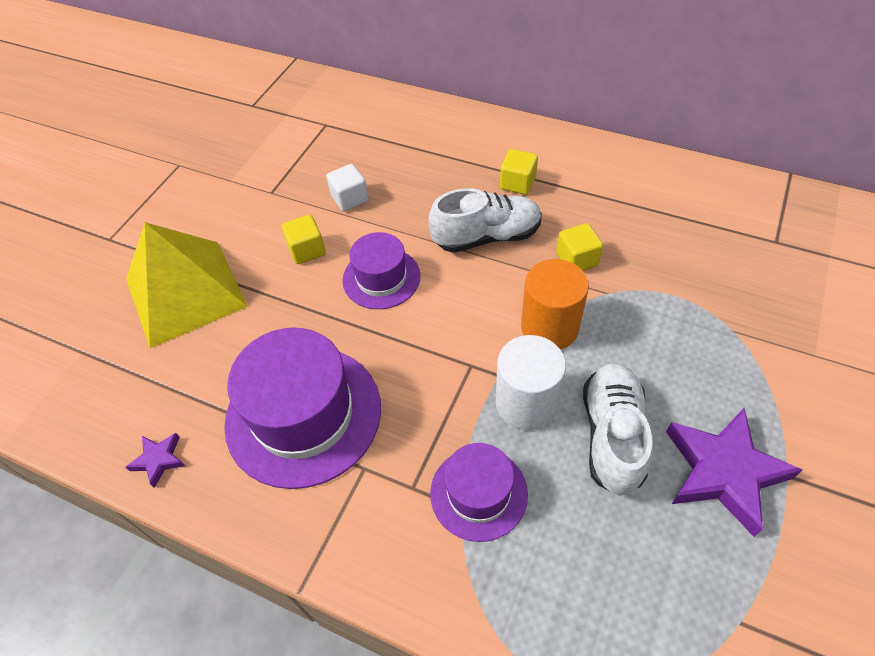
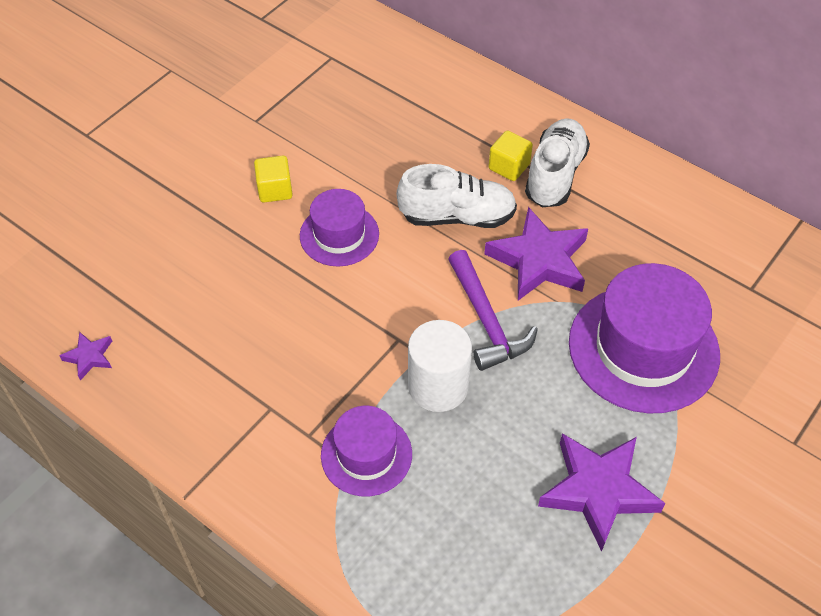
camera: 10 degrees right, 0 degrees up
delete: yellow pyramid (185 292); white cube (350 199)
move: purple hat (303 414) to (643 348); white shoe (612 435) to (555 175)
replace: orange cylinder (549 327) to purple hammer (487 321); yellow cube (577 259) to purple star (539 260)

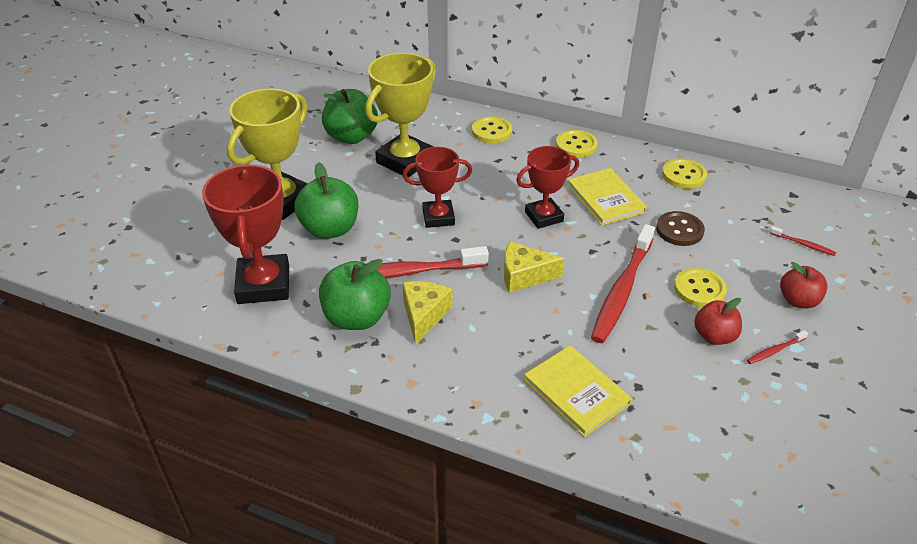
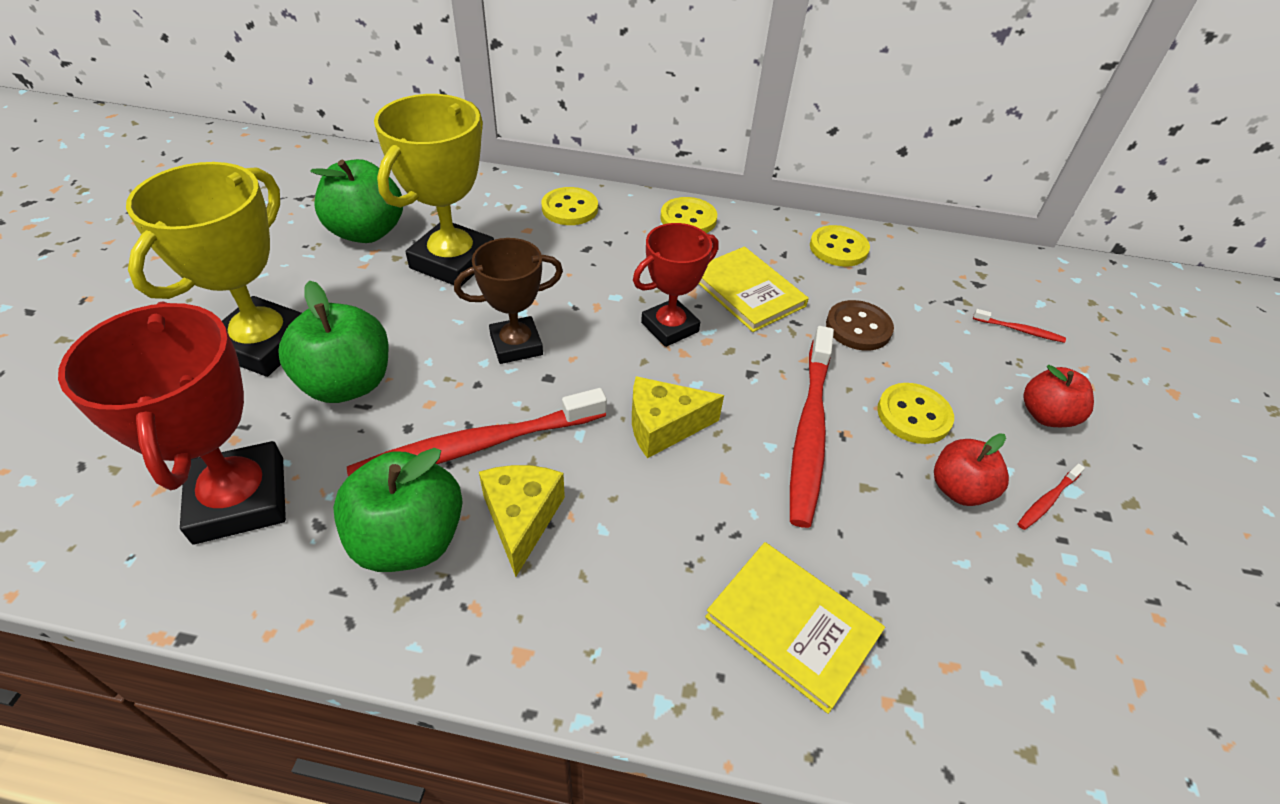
camera: 15 degrees left, 5 degrees up
recolor: red trophy (438 217) to brown trophy (516 345)

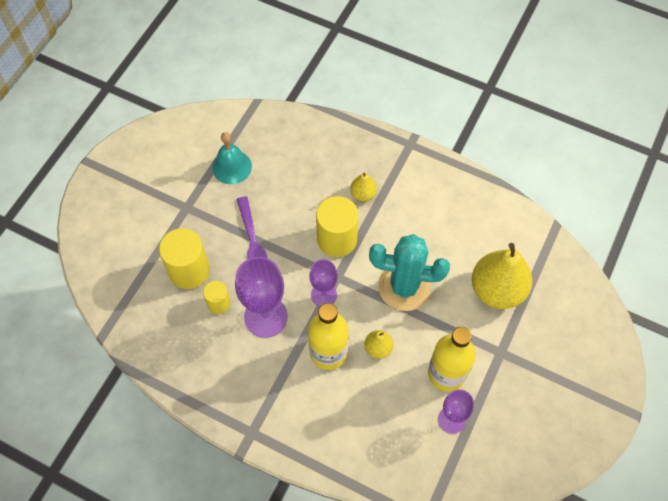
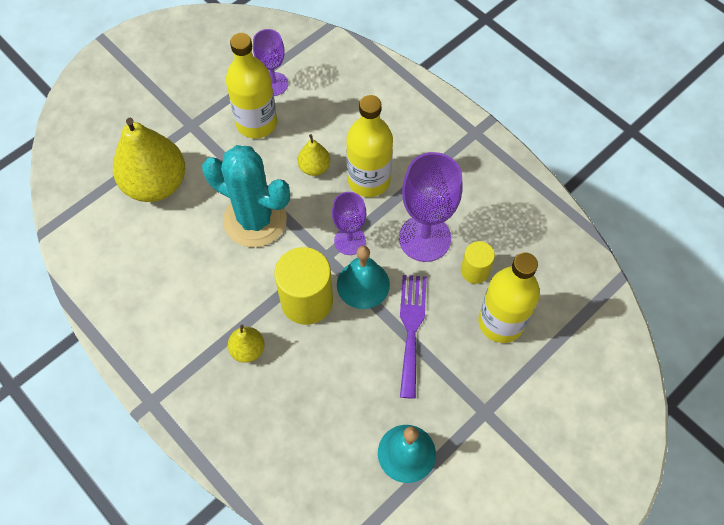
camera: 160 degrees left, 0 degrees up
insert: turquoise bell (363 284)
replace: yellow cylinder (189 271) to yellow bottle (501 322)

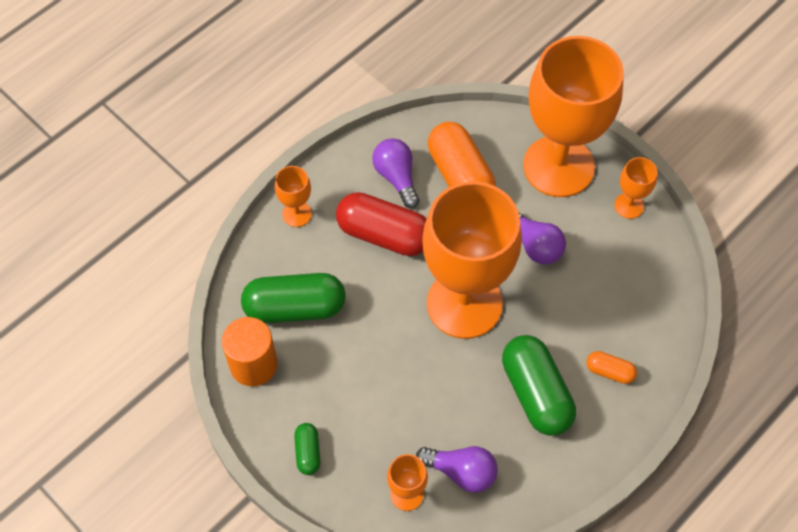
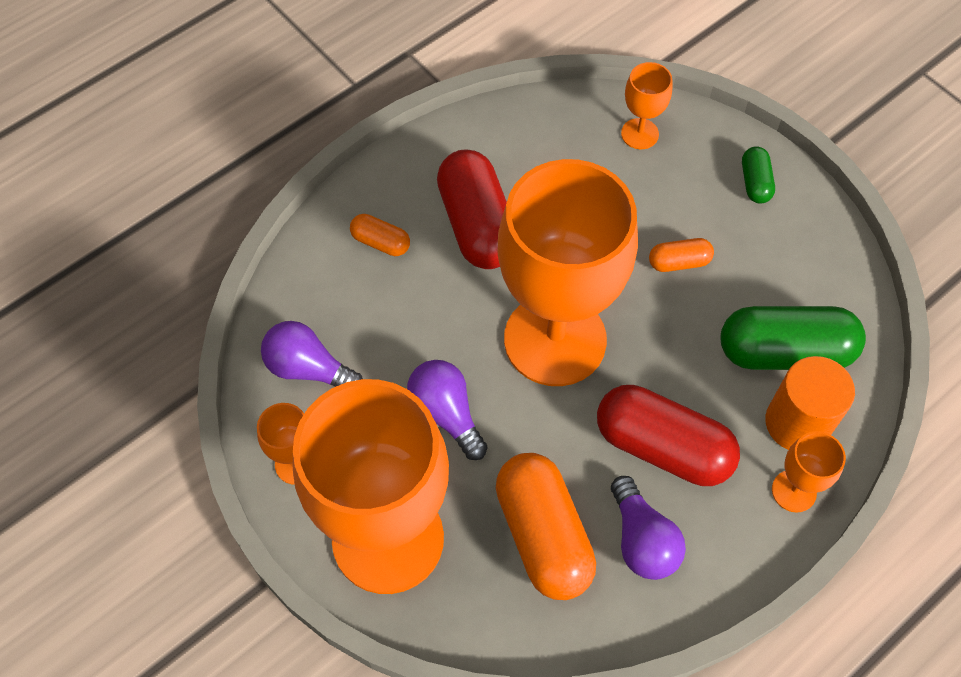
camera: 175 degrees left, 0 degrees up
insert: orange capsule (679 262)
move: orange cylinder (253 364) to (797 423); purple light bulb (461 472) to (308 368)
recolor: green capsule (536 393) to red capsule (477 225)

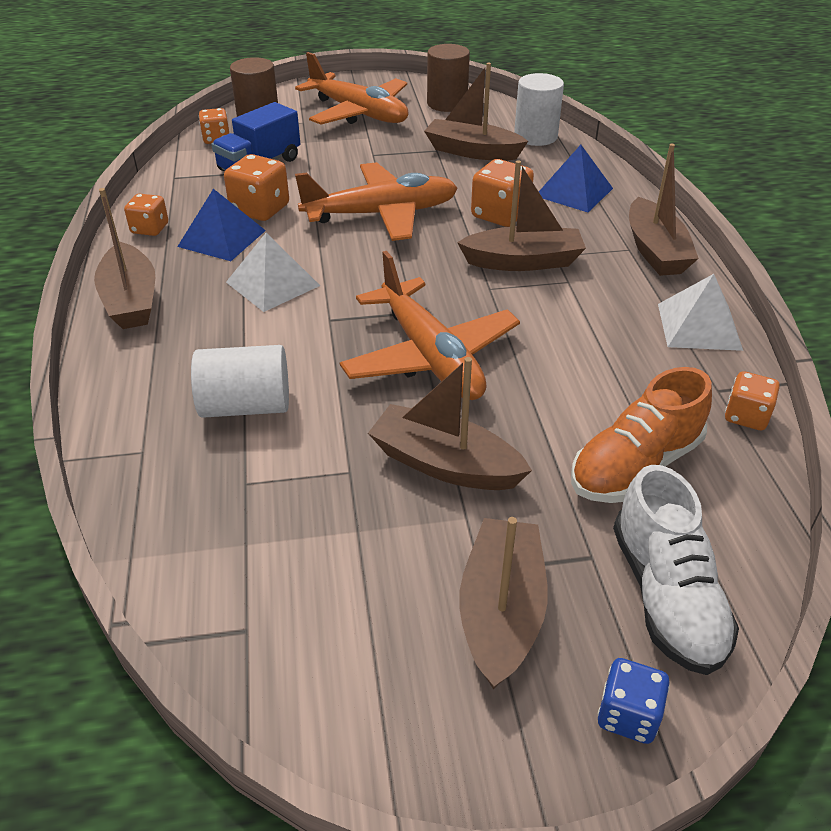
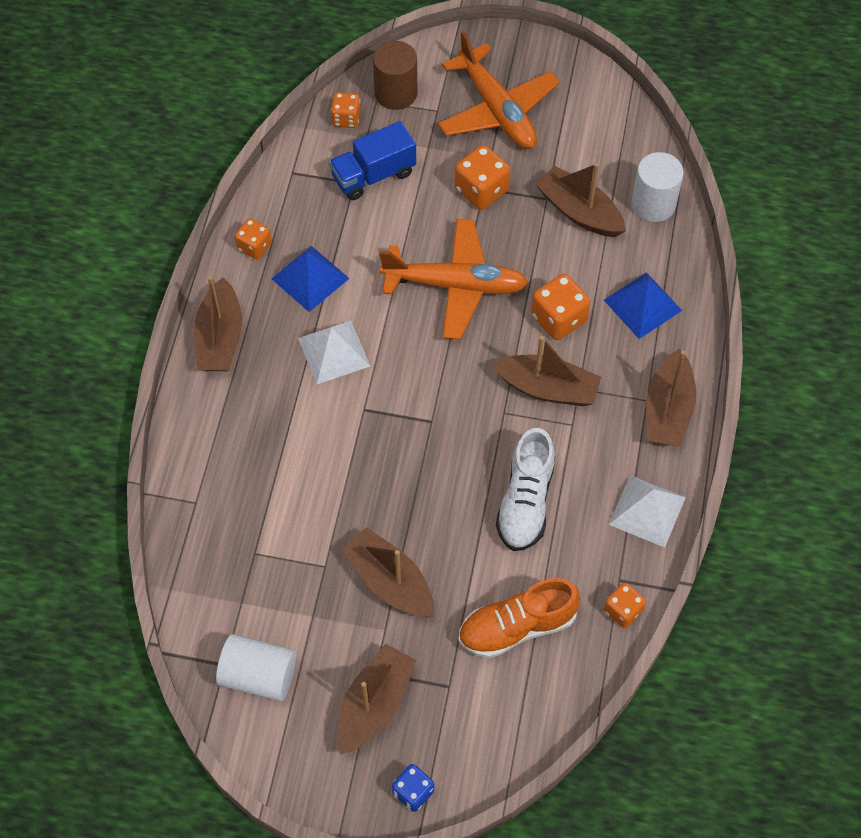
camera: 20 degrees right, 20 degrees up
delete: orange plane (430 356); brown cylinder (447 104)
move: white cylinder (246 406) to (259 675); orange dice (260 209) to (481 190); white shoe (666 596) to (525 501)

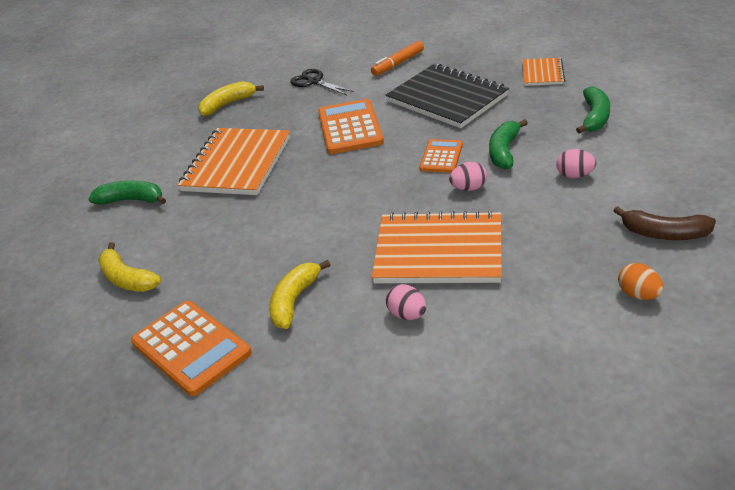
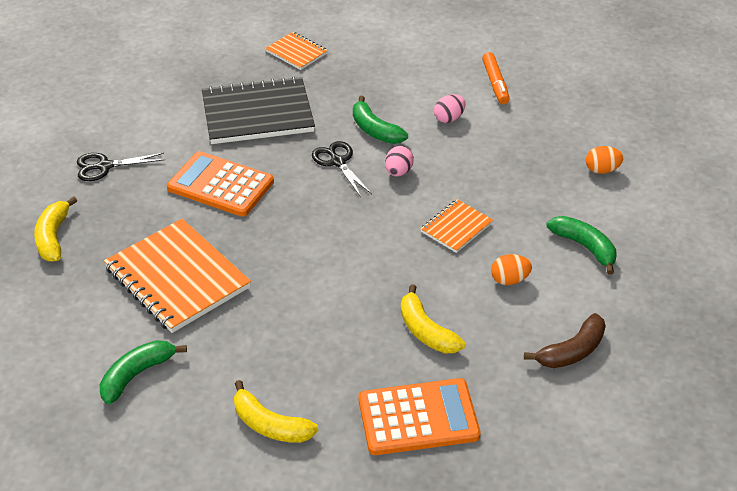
camera: 60 degrees left, 5 degrees up
move: orange marker (398 64) to (495 83); green banana (595 117) to (584 247); brown banana (664 234) to (572 351)
replace: orange calculator (441 157) to black scissors (338 162)
recolor: pink egg (407 315) to orange egg (509 280)
rotate: yellow banana (127 279) = (270 425) 45 degrees clockwise
resize: orange notebook (439 251) = (456 227) x0.51

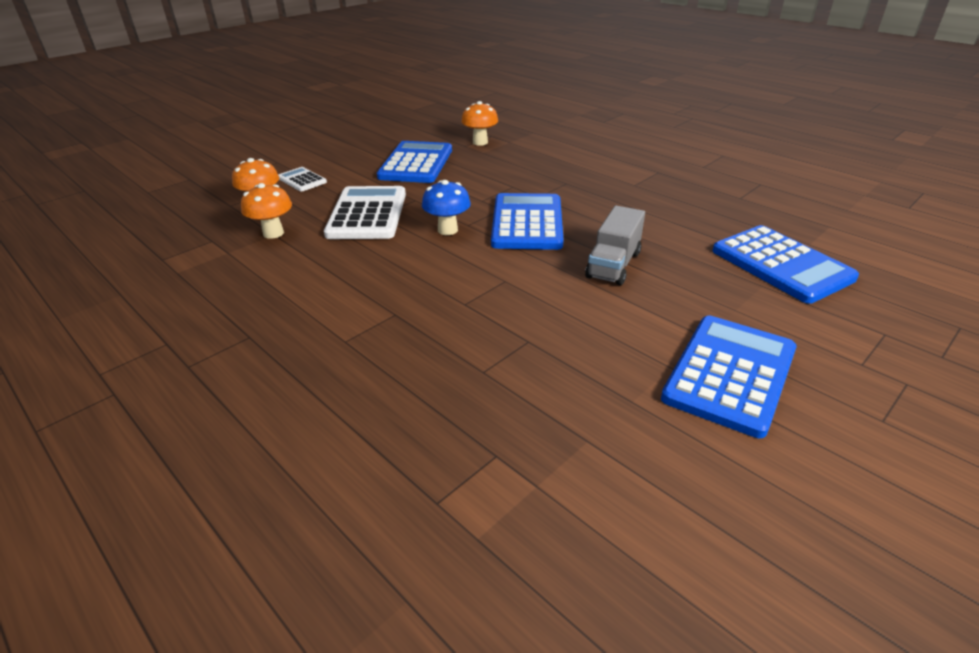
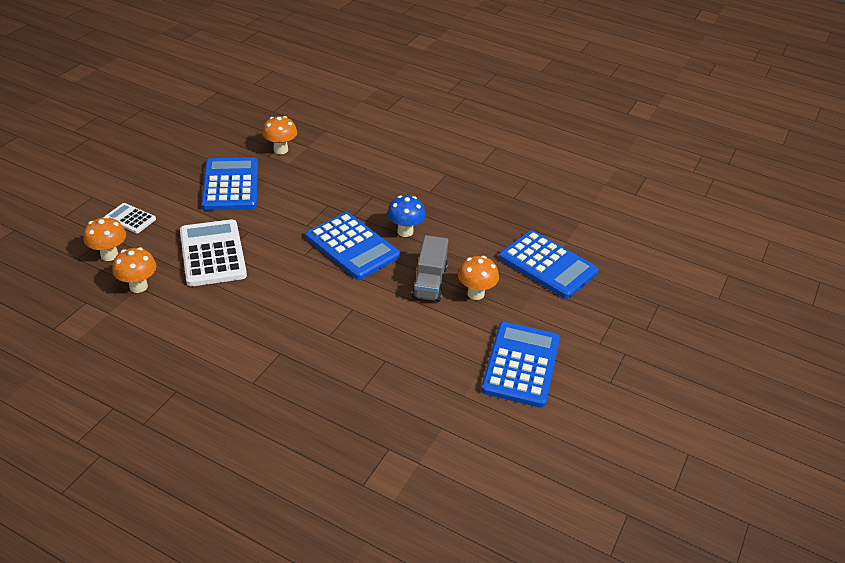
camera: 20 degrees left, 5 degrees up
insert: orange mushroom (475 294)
move: blue mushroom (447 230) to (405 231)
rotate: blue calculator (527 223) = (352 246) 150 degrees clockwise

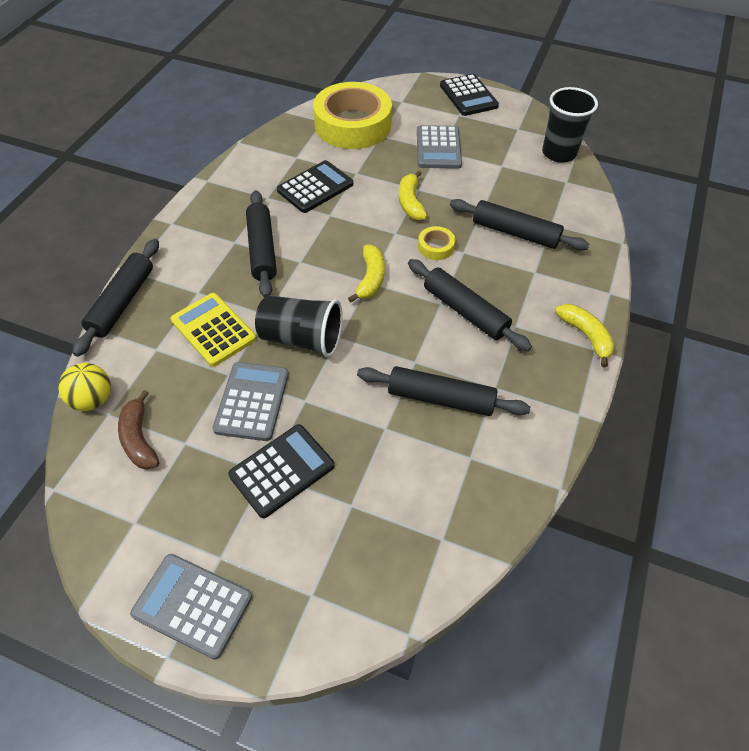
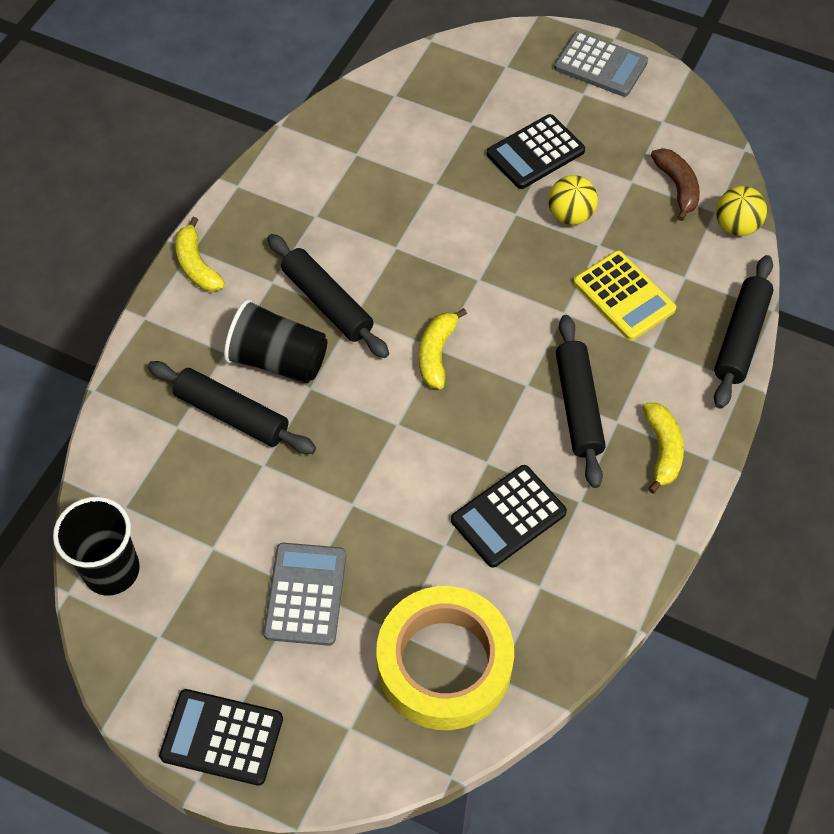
camera: 175 degrees left, 5 degrees up
delete: black rolling pin (440 398); yellow tape (436 247)
move: black cup (301 338) to (278 360); yellow banana (410 202) to (662 450)
replace: grey calculator (252 401) to yellow ball (570 215)
rotate: black calculator (468 96) = (222 737) 60 degrees counterclockwise

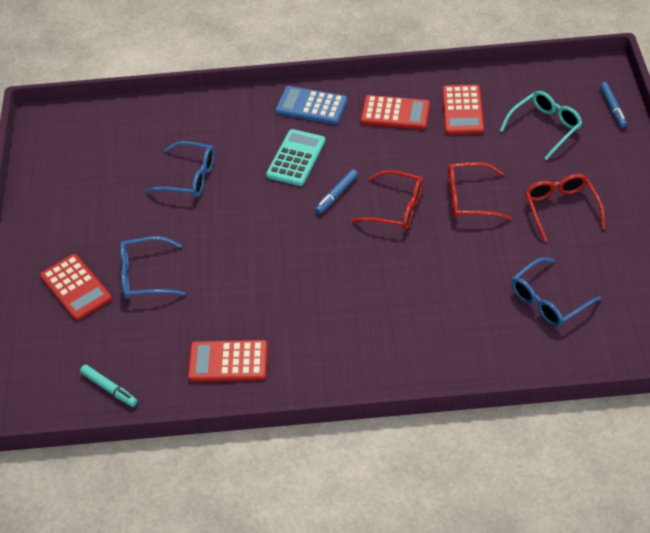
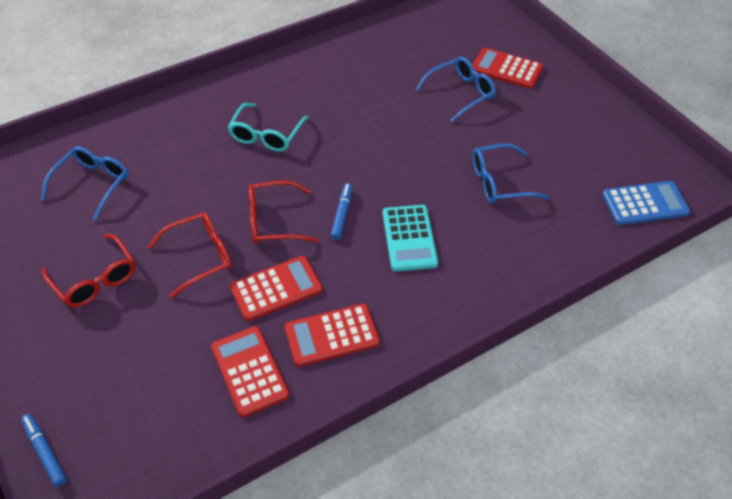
camera: 150 degrees right, 0 degrees up
delete: turquoise marker (109 388)
move: red calculator (228 362) to (276 288); blue calculator (311 106) to (644 203); turquoise glasses (545 127) to (266 135)

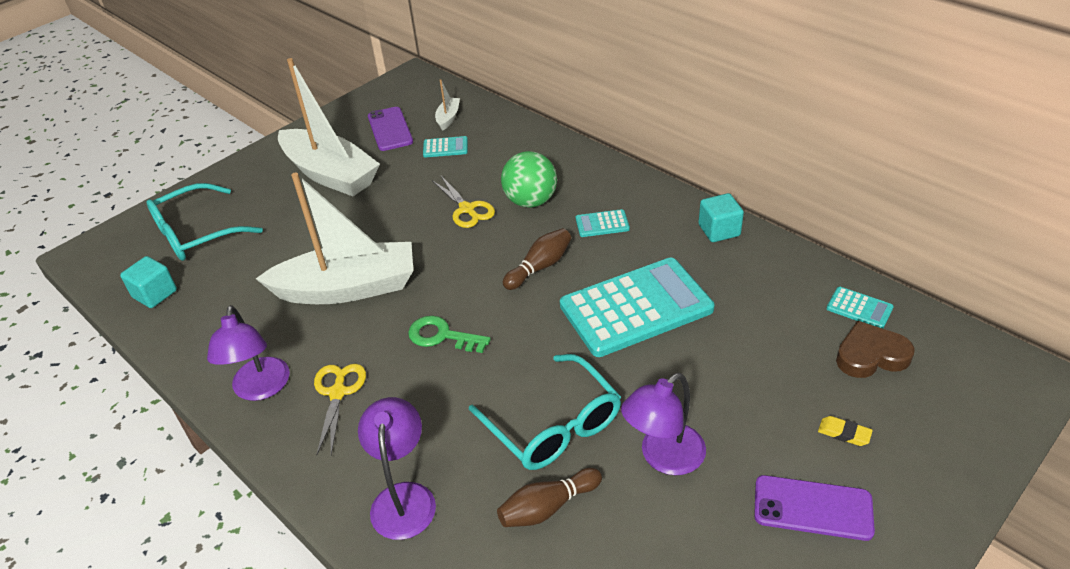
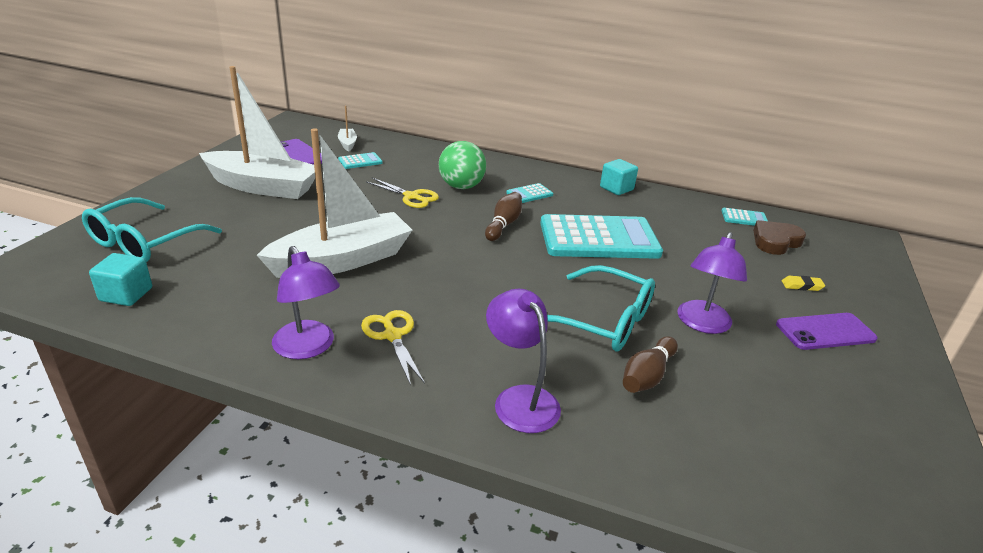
camera: 30 degrees left, 10 degrees down
delete: green key (442 336)
rotate: turquoise calculator (636 307) = (599 238) 45 degrees clockwise

